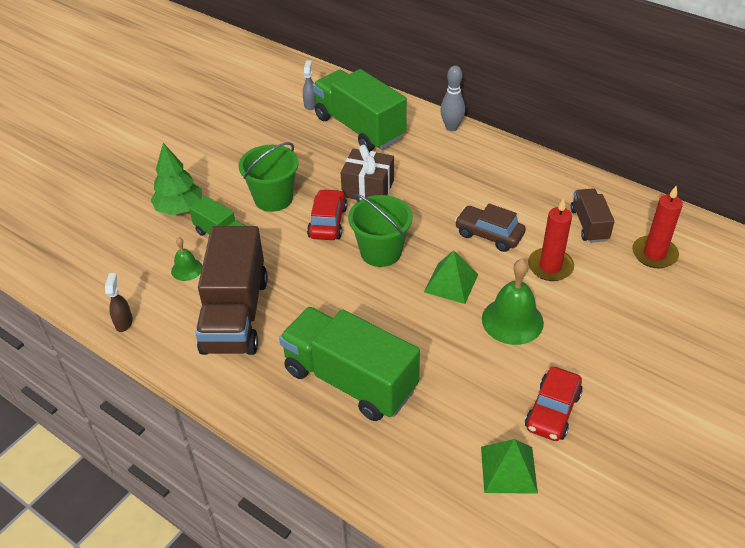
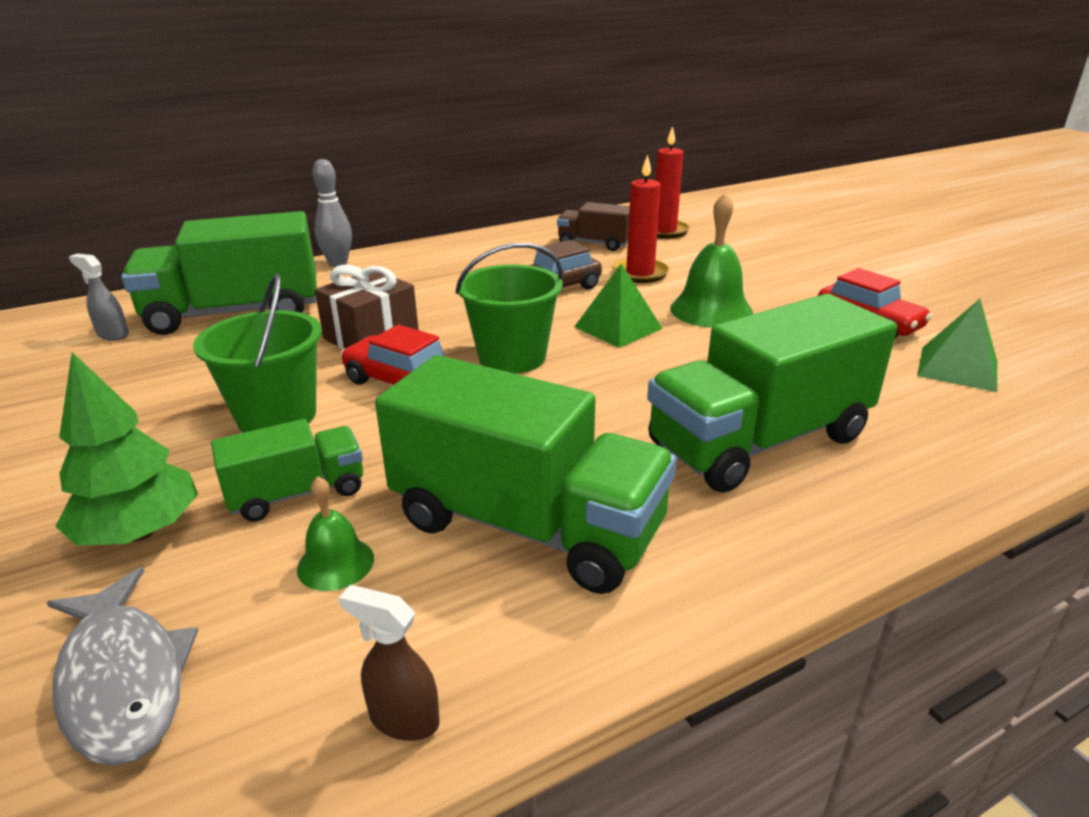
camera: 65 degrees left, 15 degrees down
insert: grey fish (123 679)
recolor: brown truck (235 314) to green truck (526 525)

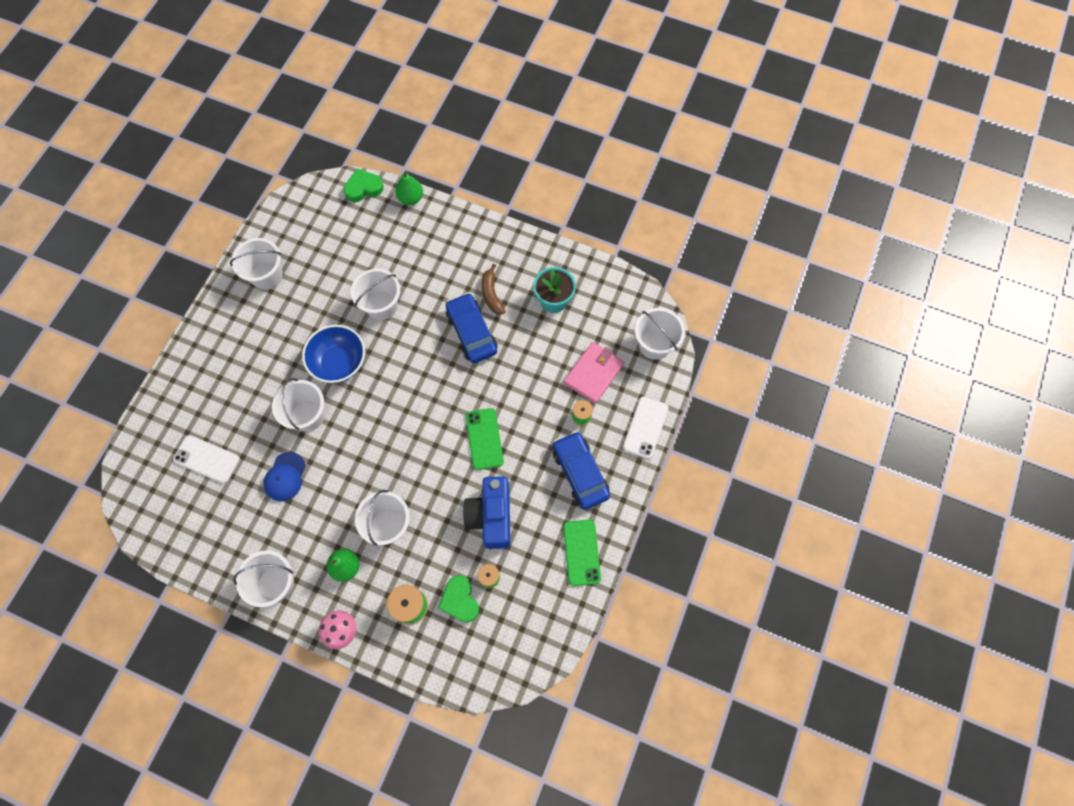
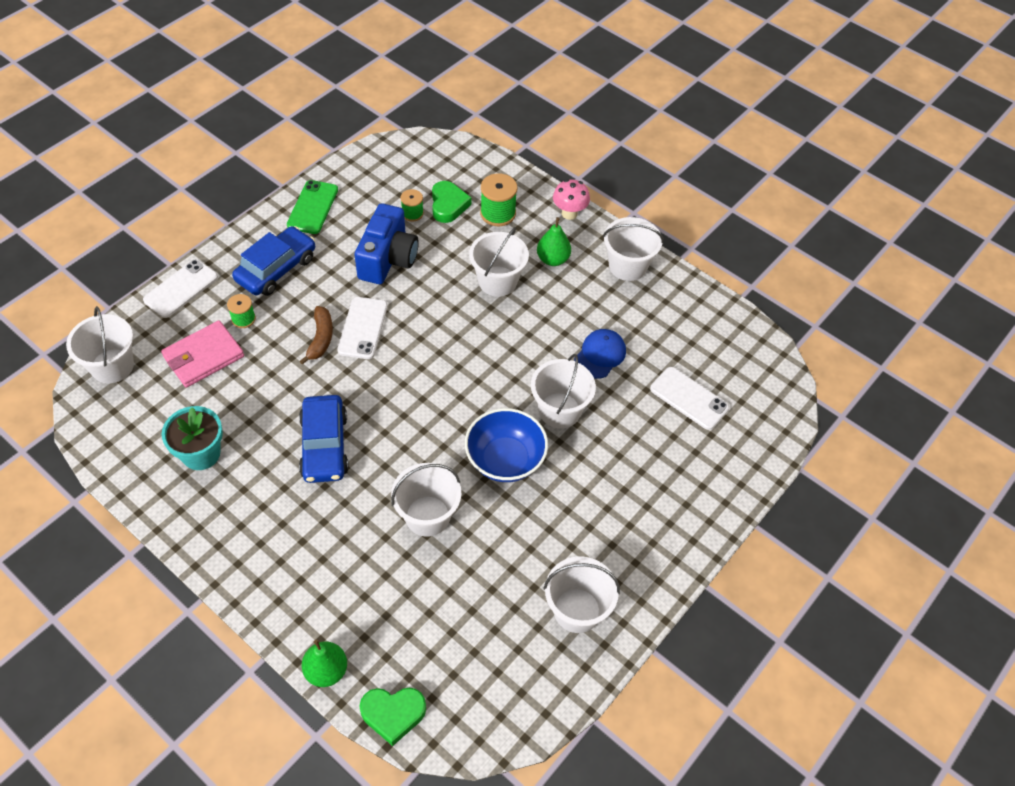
camera: 165 degrees left, 15 degrees down
move: brown banana (491 294) to (321 338)
recolor: green phone (484 439) to white phone (363 328)
rotate: blue car (580 473) = (276 269) 135 degrees counterclockwise

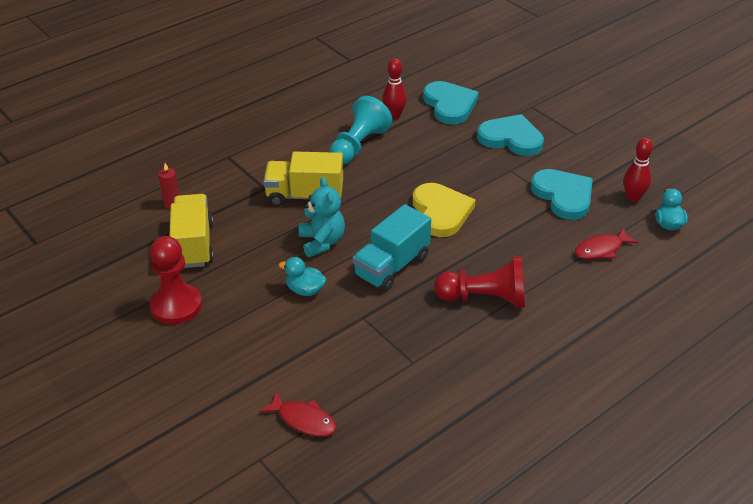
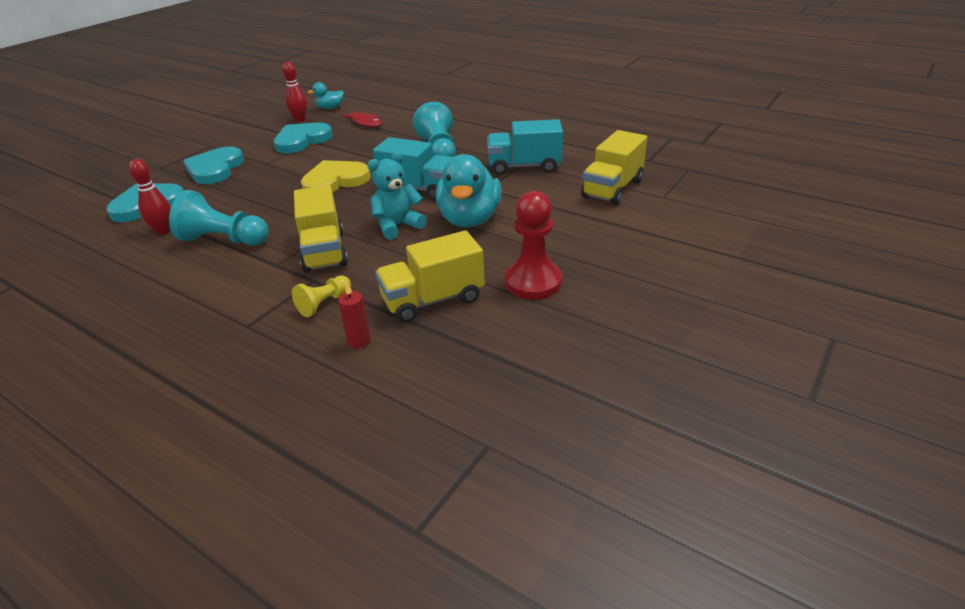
camera: 105 degrees left, 5 degrees down
insert: yellow pawn (324 303); turquoise truck (524 167)
replace: red fish (303 420) to yellow truck (612 189)
recolor: red pawn (485 298) to turquoise pawn (439 150)
resize: turquoise duck (305 290) = (469 219) x2.03

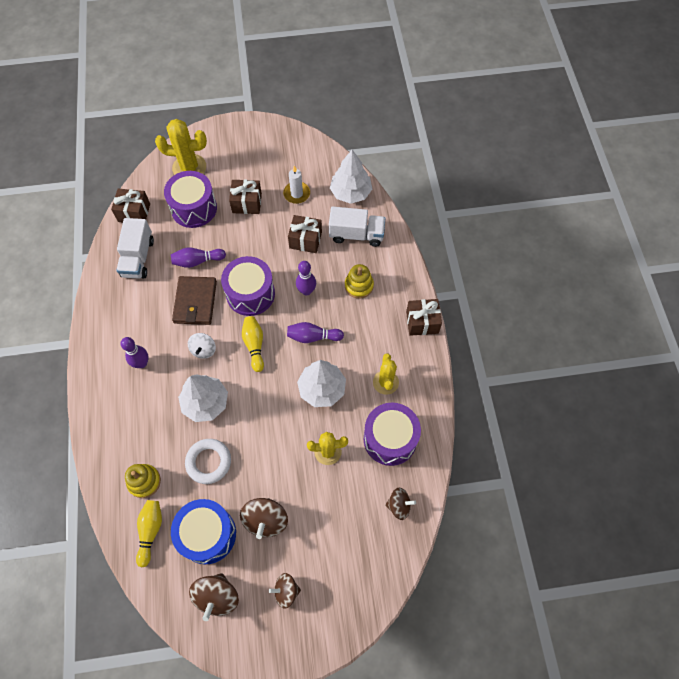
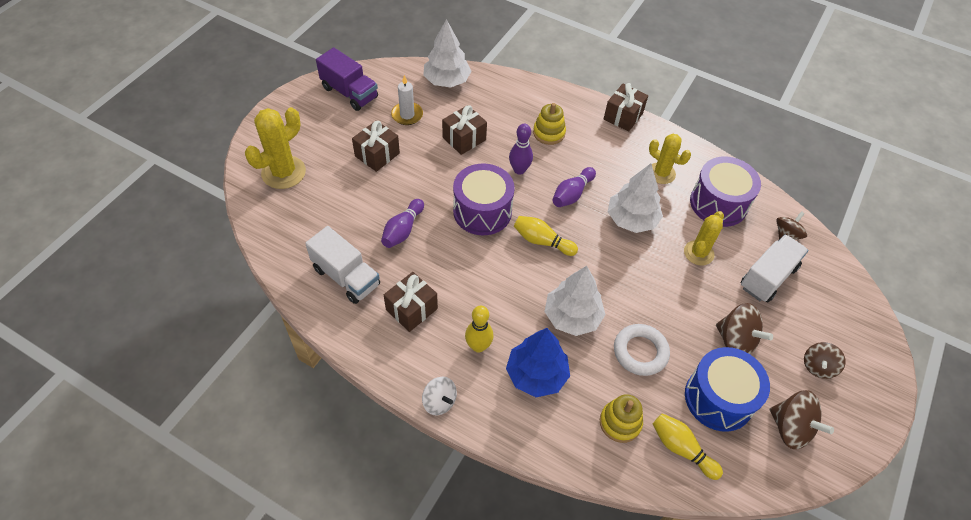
camera: 55 degrees left, 10 degrees down
delete: purple drum (194 208); brown wallet (195 302)
insert: purple truck (349 93); blue tree (536 375)
move: brown gift (134 212) to (411 309); white spinning top (203 350) to (439 402); white truck (356 234) to (768 277)
recolor: purple bowling pin (141 363) to yellow bowling pin (478 346)

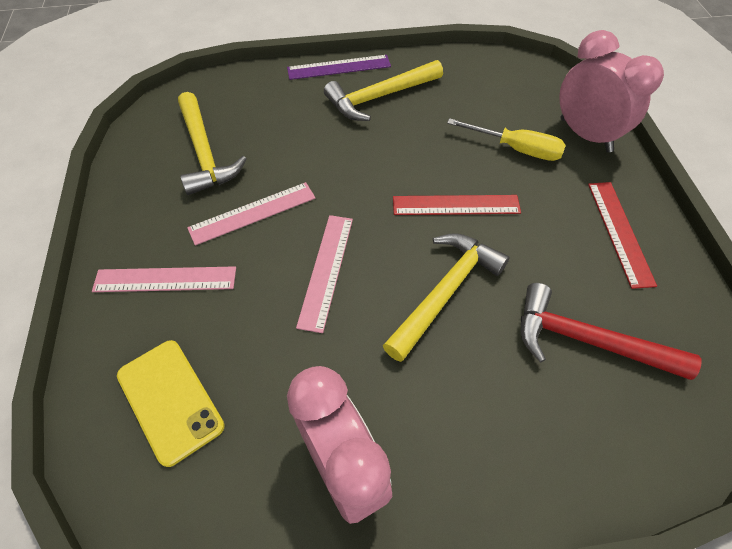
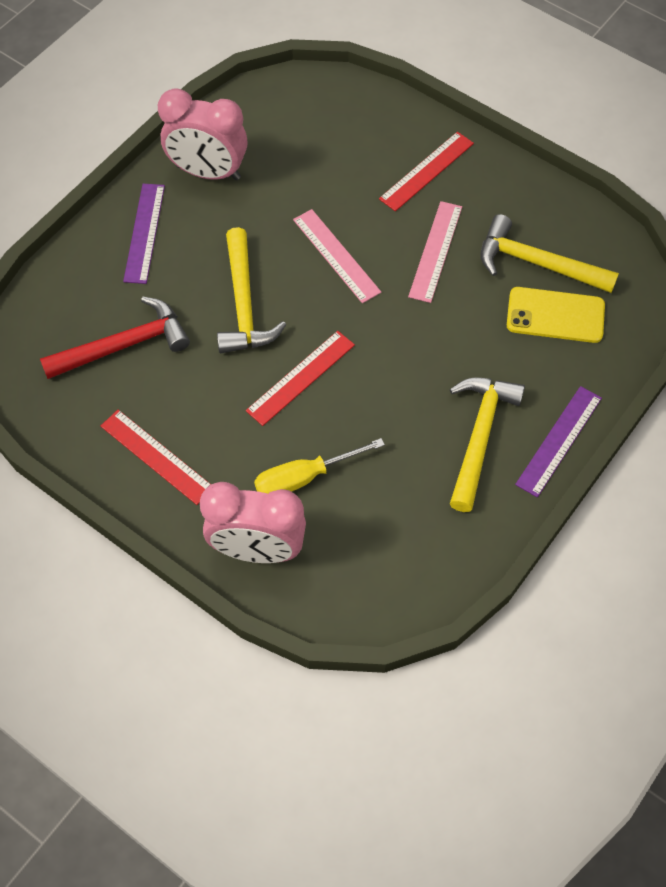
camera: 135 degrees right, 5 degrees up
insert: purple ruler (144 233)
move: yellow phone (170 400) to (555 315)
recolor: pink ruler (165 279) to red ruler (426 171)

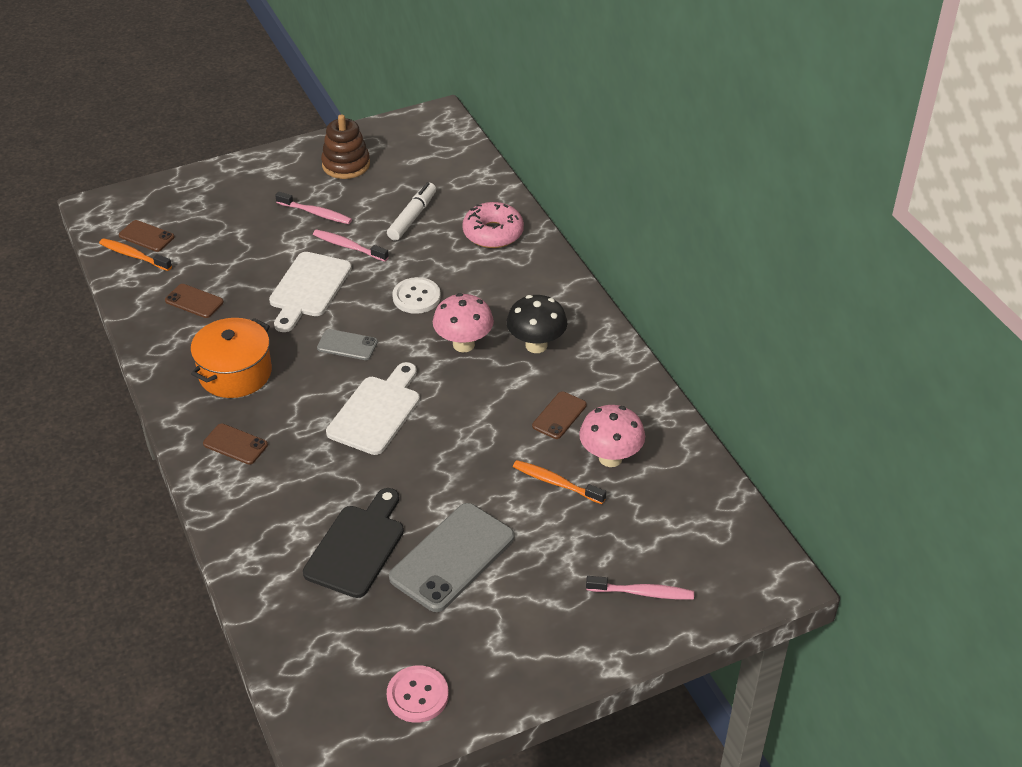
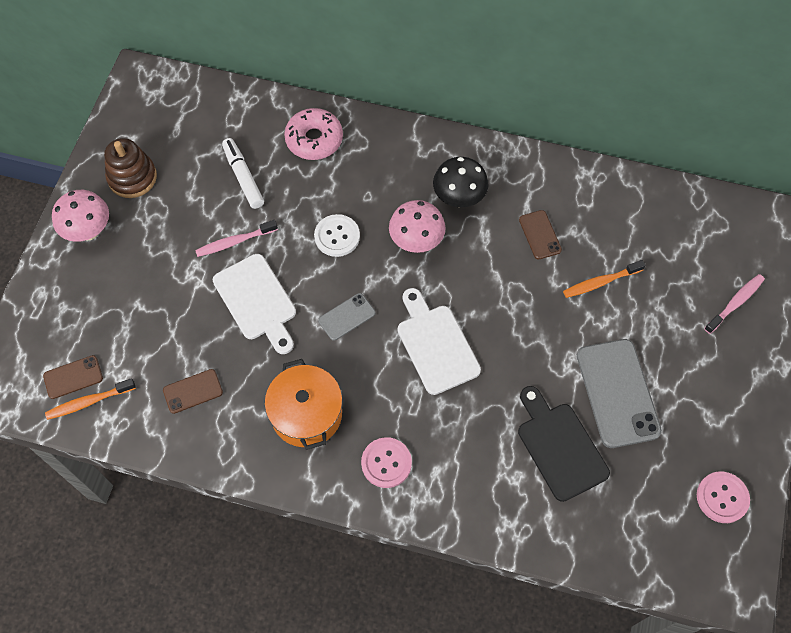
camera: 50 degrees left, 20 degrees up
delete: pink toothbrush (316 213)
move: pink mushroom (610 458) to (89 231)
replace: brown phone (235 444) to pink button (386 463)

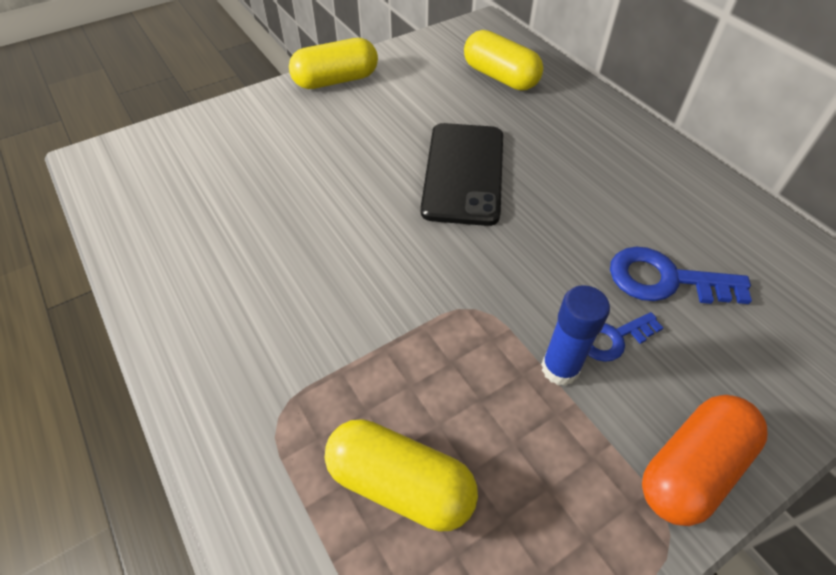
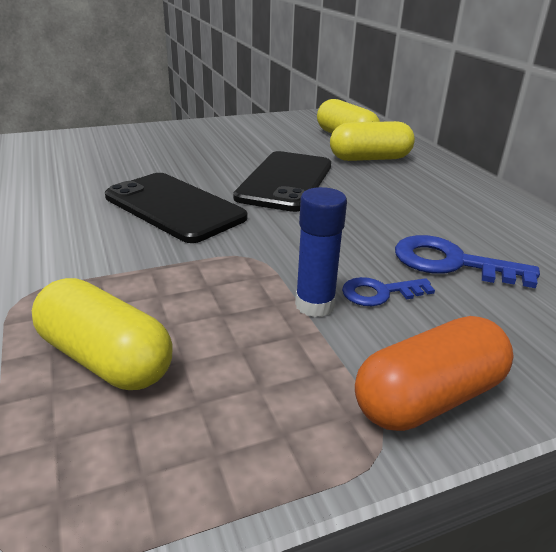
camera: 10 degrees right, 20 degrees down
insert: black phone (174 207)
move: yellow capsule (336 80) to (370 158)

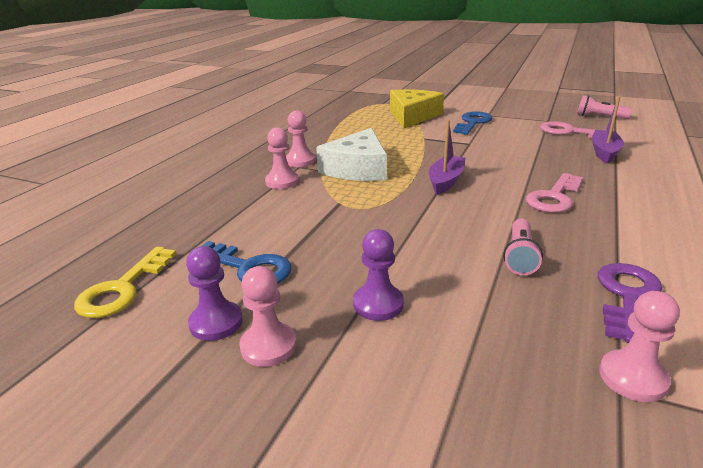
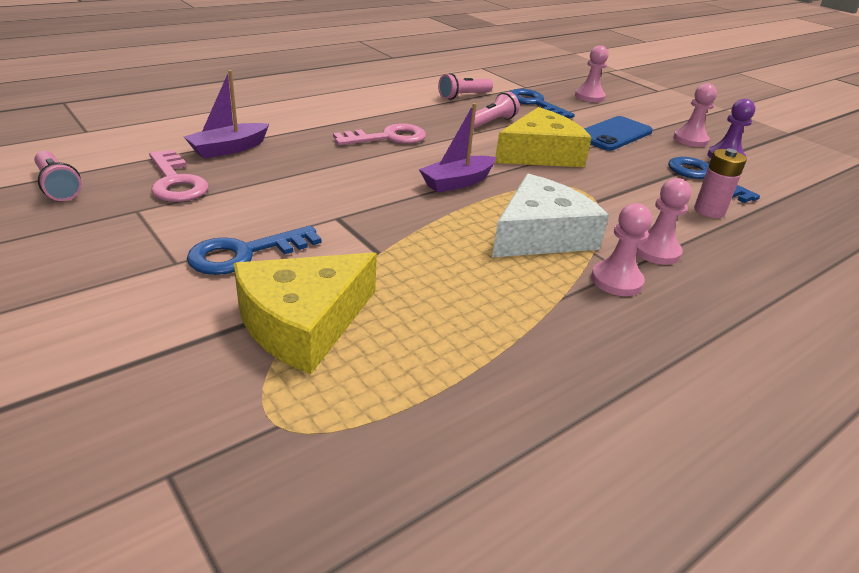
camera: 155 degrees left, 5 degrees up
delete: yellow key (122 289)
insert: yellow cheese (540 154); blue key (535 104); pink battery (709 211)
move: pink pawn (632 377) to (589 97)
replace: purple pawn (378 304) to blue phone (613 134); purple key (626 296) to pink flashlight (463 96)

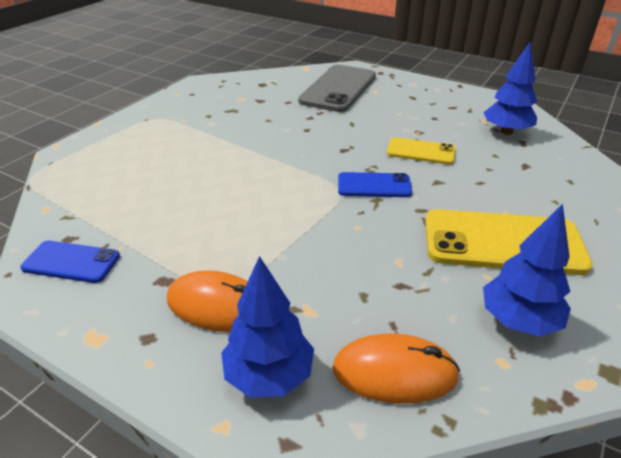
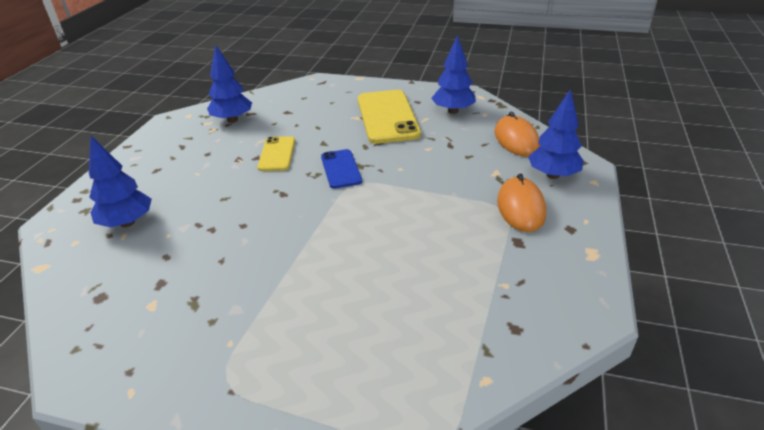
camera: 105 degrees left, 0 degrees up
delete: blue phone (71 262)
replace: grey phone (338 89) to blue tree (127 223)

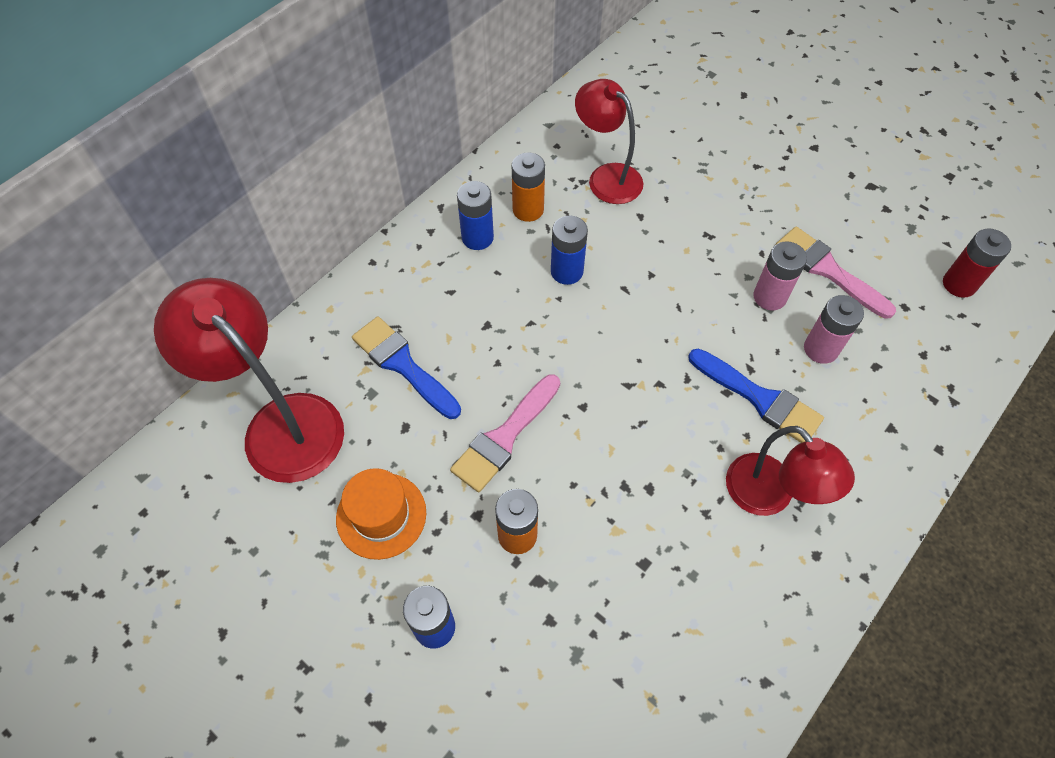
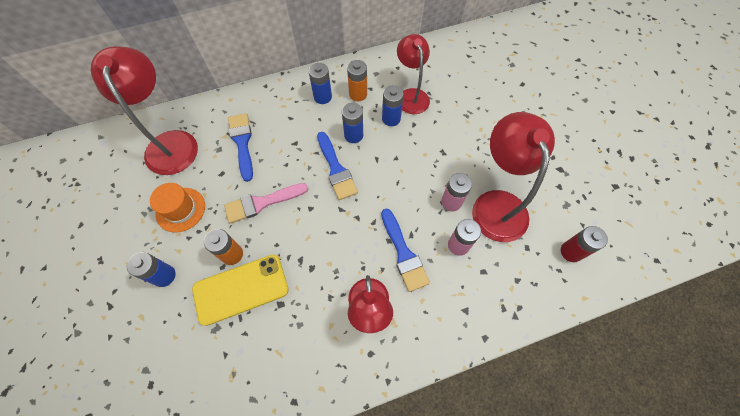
camera: 30 degrees right, 5 degrees up
insert: yellow phone (241 289); blue brush (336 169); blue battery (391 119)
replace: pink brush (828 270) to red lamp (496 204)

